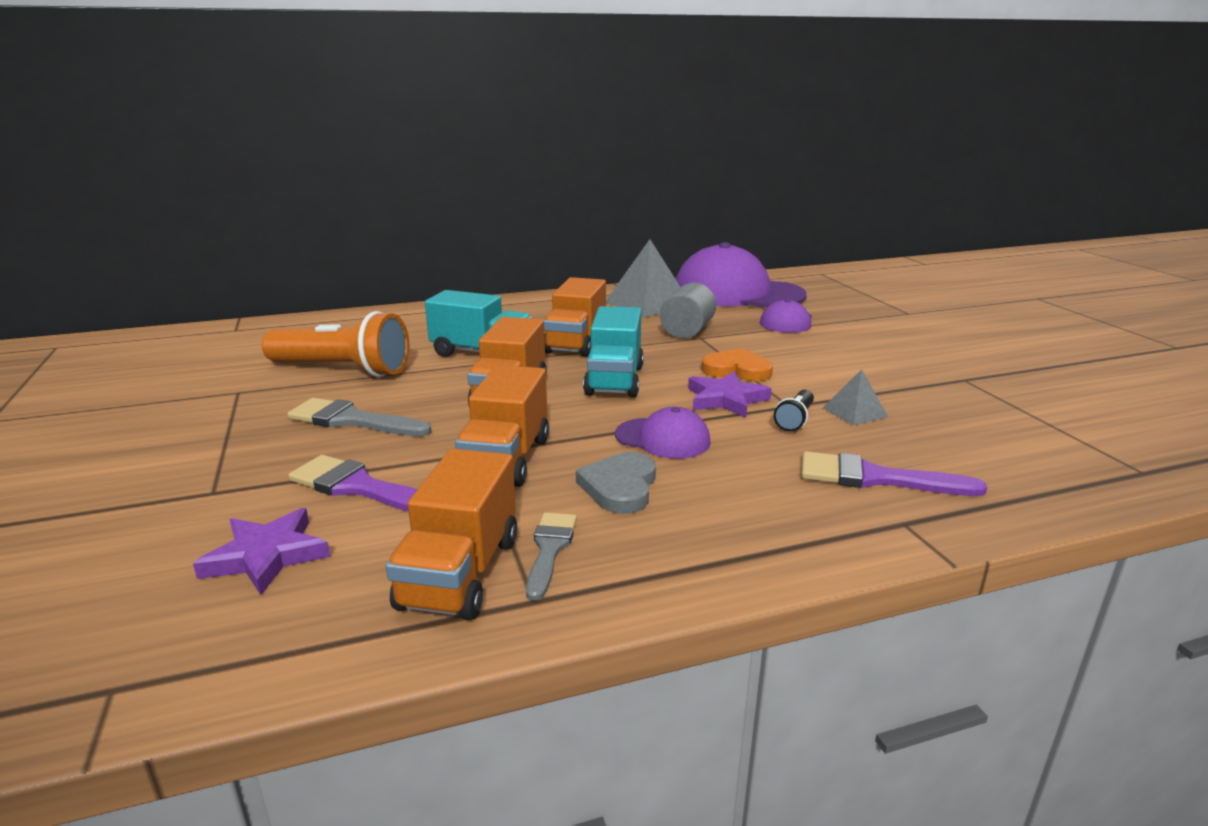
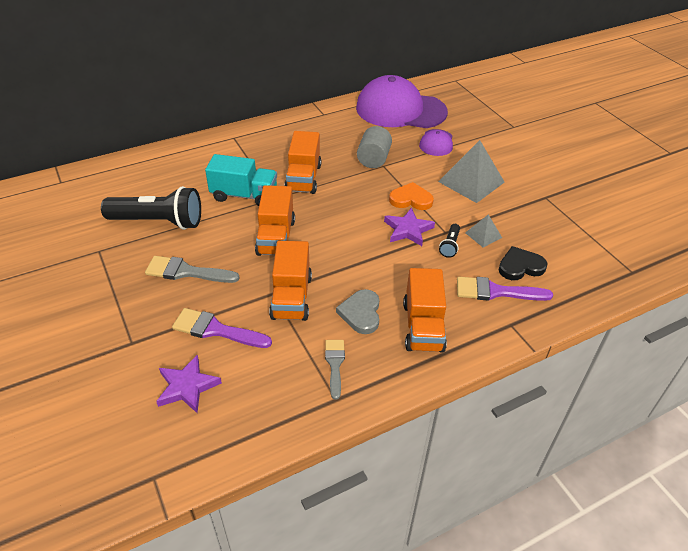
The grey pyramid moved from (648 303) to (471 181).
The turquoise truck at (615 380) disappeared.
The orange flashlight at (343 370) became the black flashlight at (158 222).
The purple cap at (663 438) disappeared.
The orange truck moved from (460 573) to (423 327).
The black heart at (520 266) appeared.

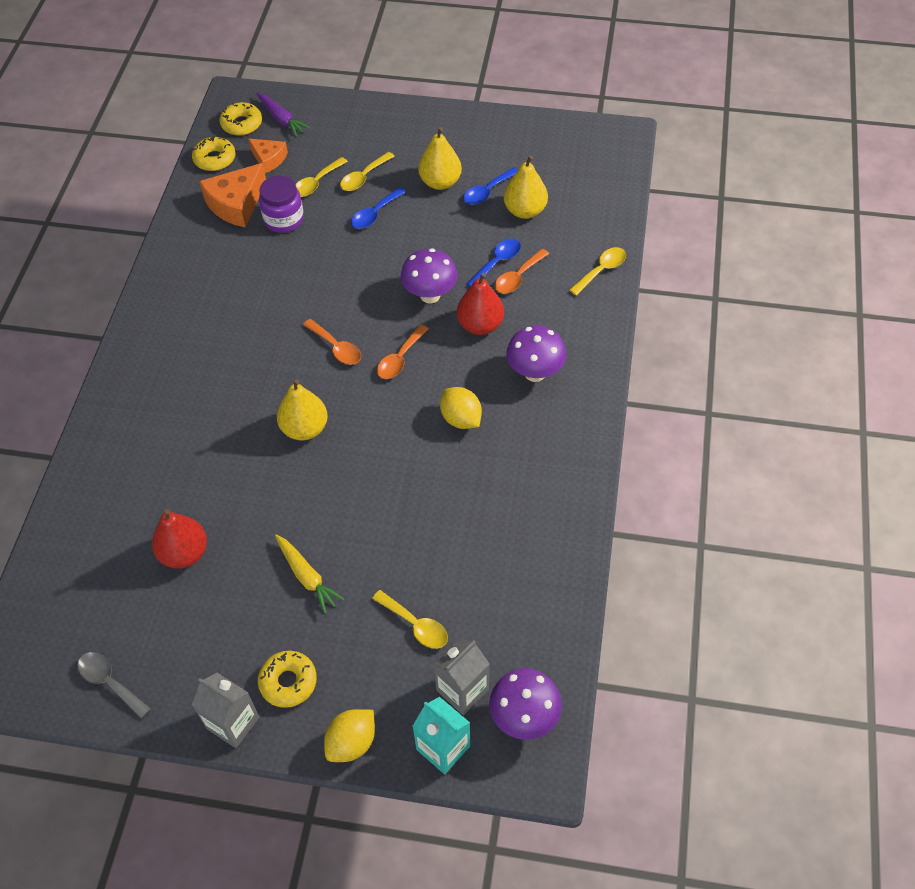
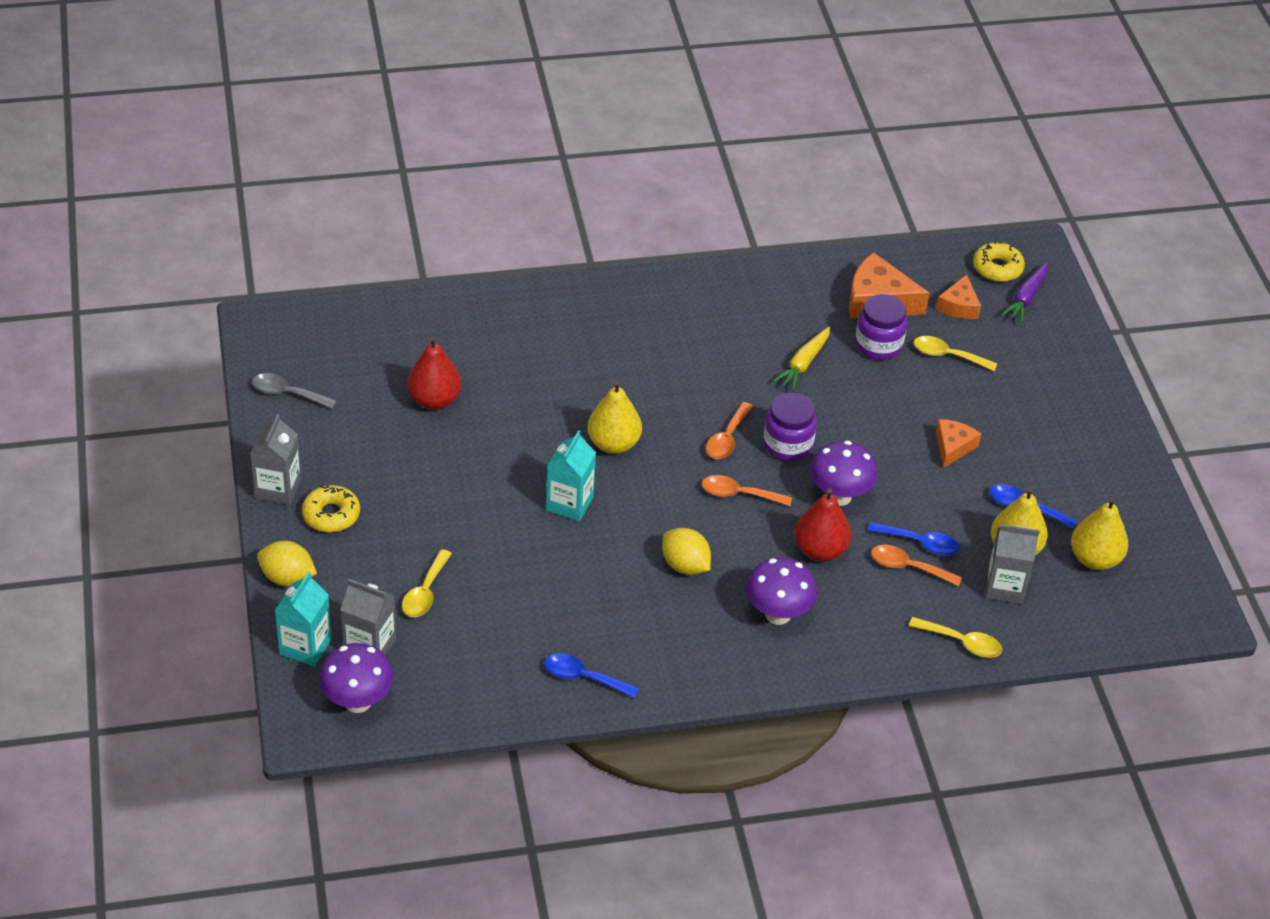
The yellow pear moved from (440 182) to (1094 559).
The yellow donut at (215 159) disappeared.
The yellow spoon at (363 177) disappeared.
The blue spoon moved from (375 214) to (583 677).
The yellow lemon at (461 419) turned 75 degrees counterclockwise.
The yellow carrot moved from (307 576) to (803 364).
The grey spoon at (109 682) turned 90 degrees counterclockwise.
The purple jar at (787 445) appeared.
The orange cheese at (953 447) appeared.
The turquoise carton at (569 503) appeared.
The grey carton at (1004 587) appeared.

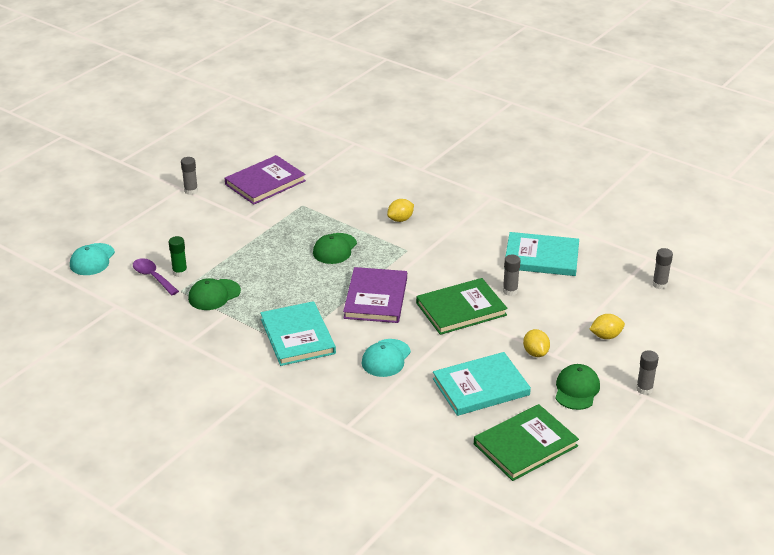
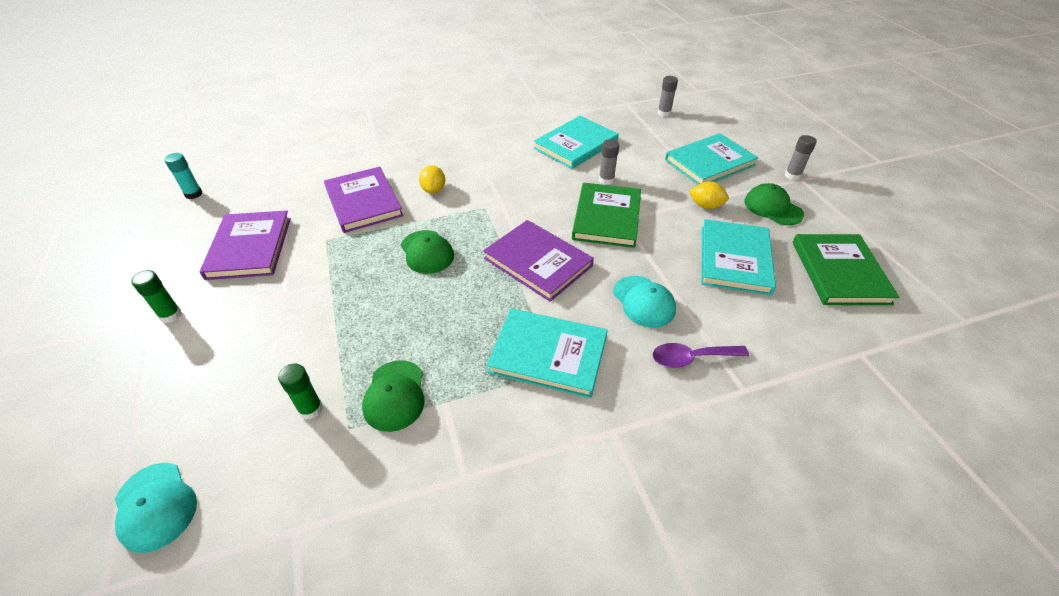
The grey glue stick at (191 191) became the green glue stick at (170 315).
The purple spoon moved from (152 277) to (691 358).
The yellow lemon at (606 336) was replaced by the turquoise book at (709 162).
The turquoise glue stick at (193 194) appeared.
The purple book at (363 202) appeared.

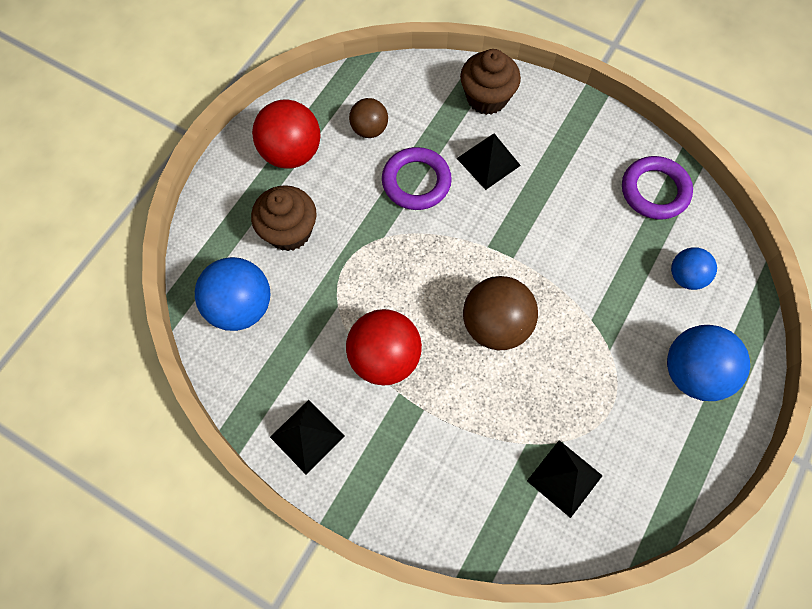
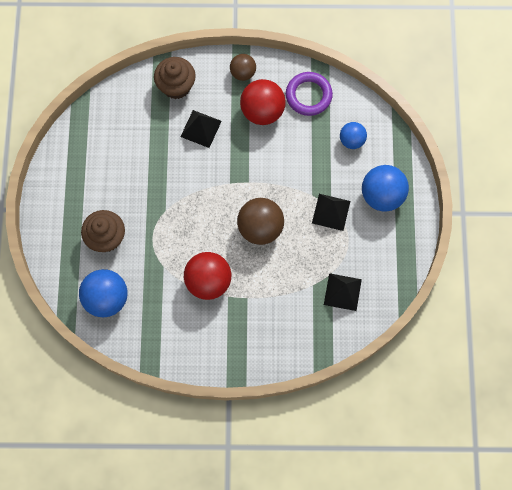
The brown ball moved from (369 129) to (243 73).
The red ball moved from (291 153) to (262 111).
The purple ring at (416 182) disappeared.
The black pyramid moved from (307 436) to (331 212).

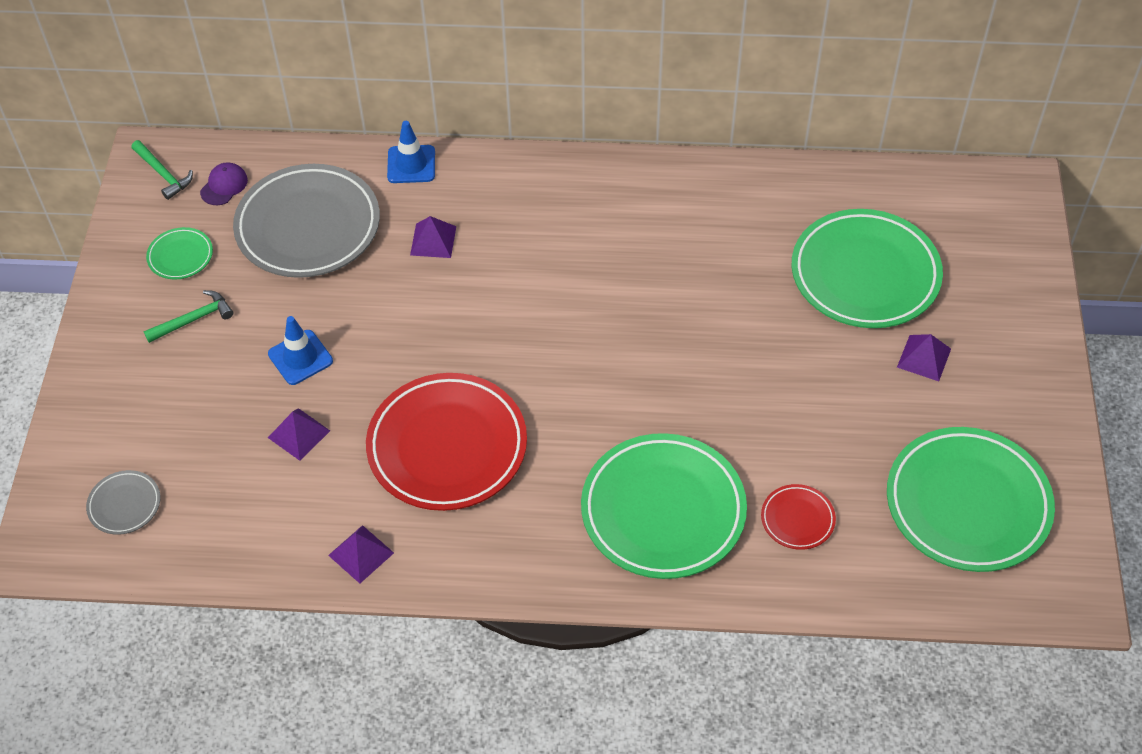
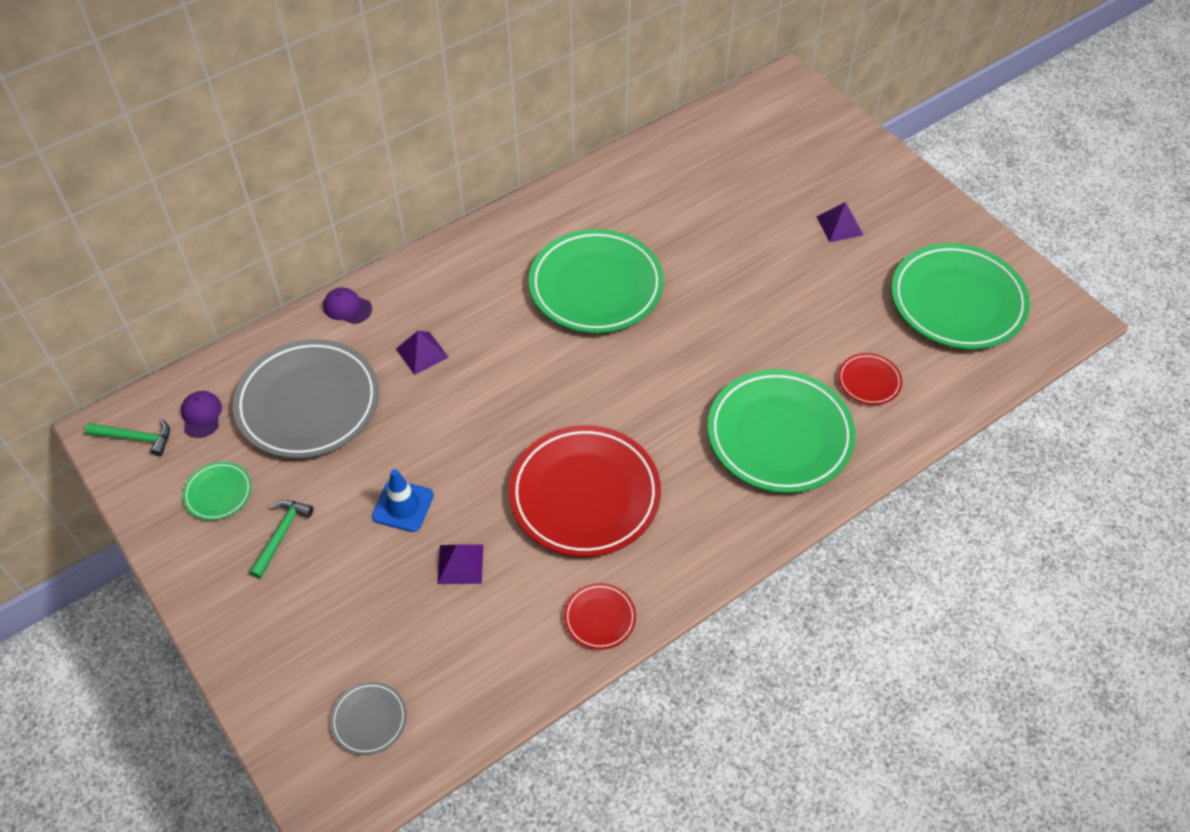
The blue traffic cone at (411 164) was replaced by the purple cap at (347 307).
The green plate moved from (865 274) to (596 286).
The purple pyramid at (361 554) was replaced by the red plate at (600 618).

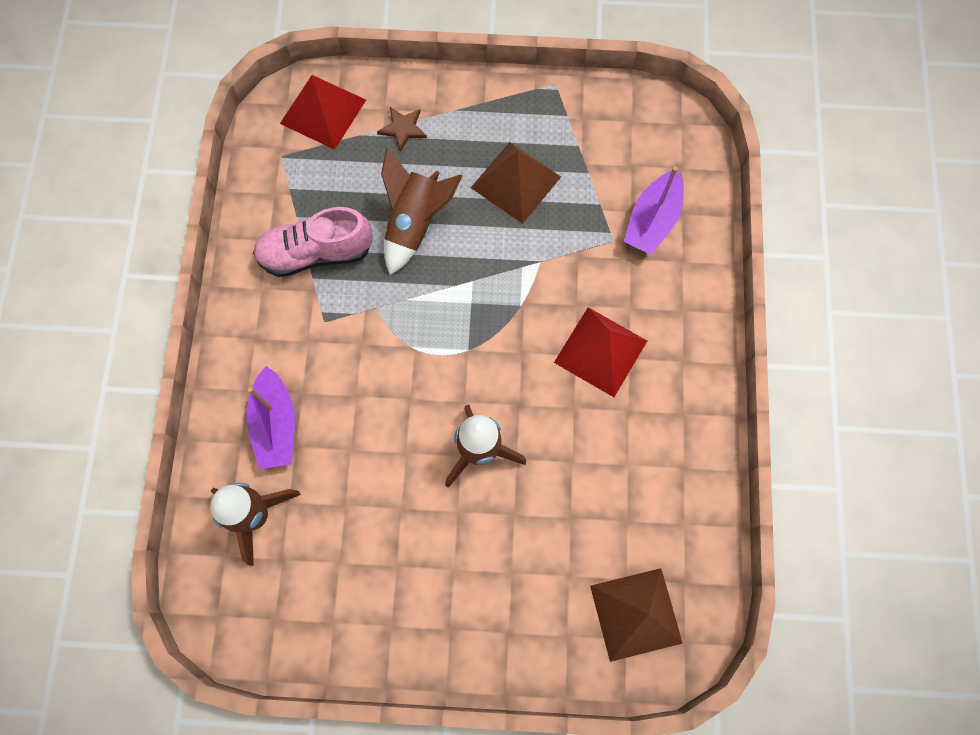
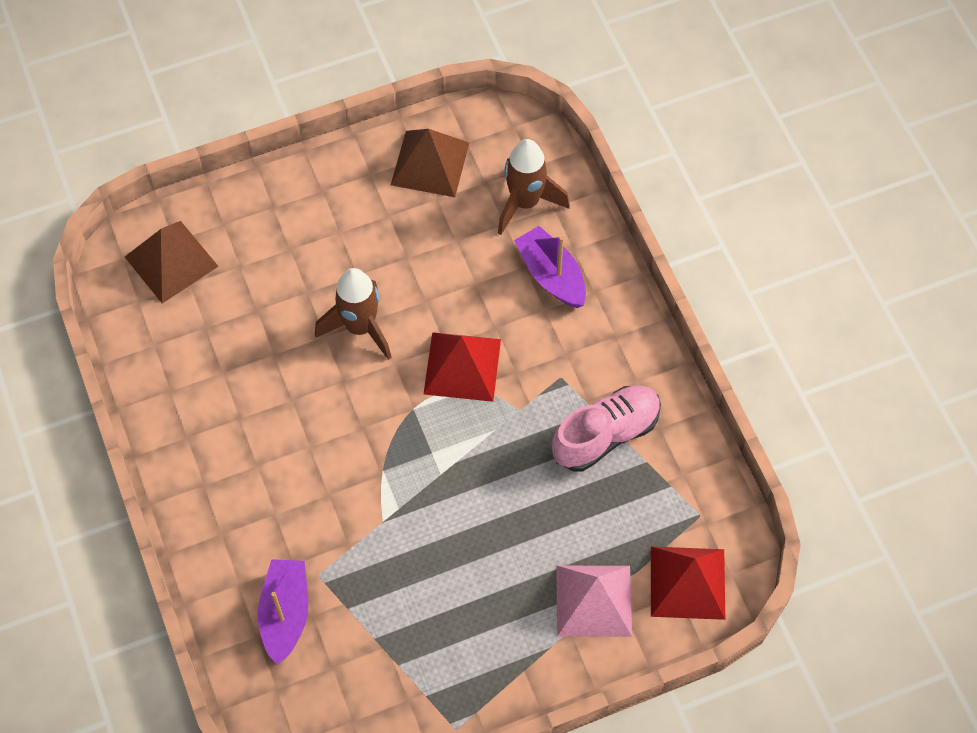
The brown star at (403 129) was replaced by the pink pyramid at (593 600).
The brown pyramid moved from (516 182) to (430 163).
The brown rocket at (415 223) disappeared.
The red pyramid moved from (600 351) to (462 366).

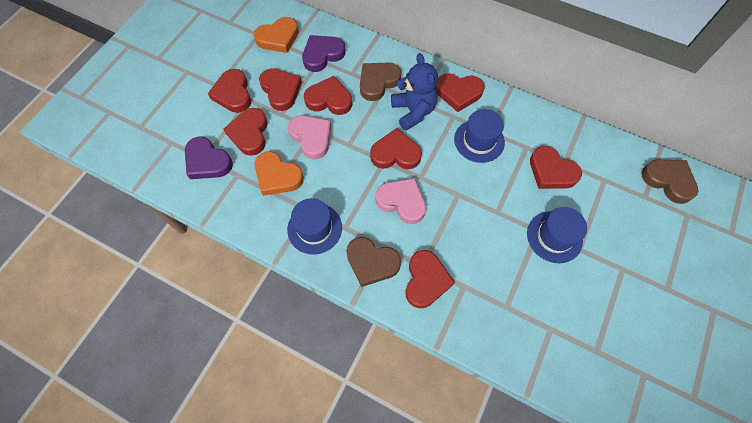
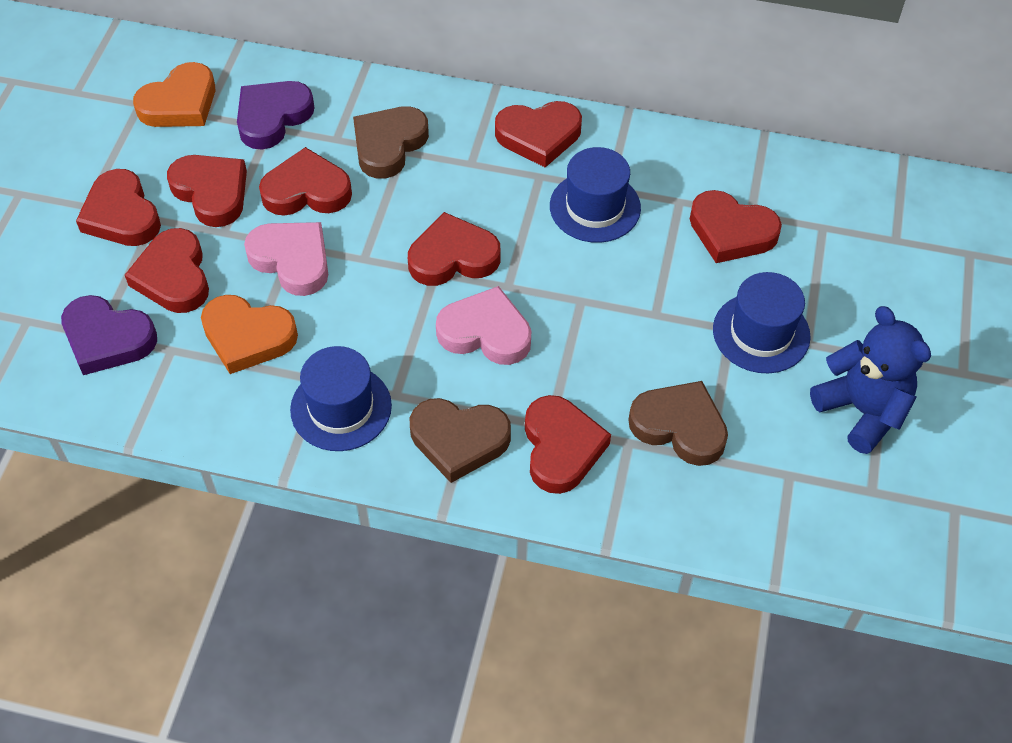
The blue teddy bear moved from (413 111) to (862 410).
The brown heart moved from (668 181) to (679 426).

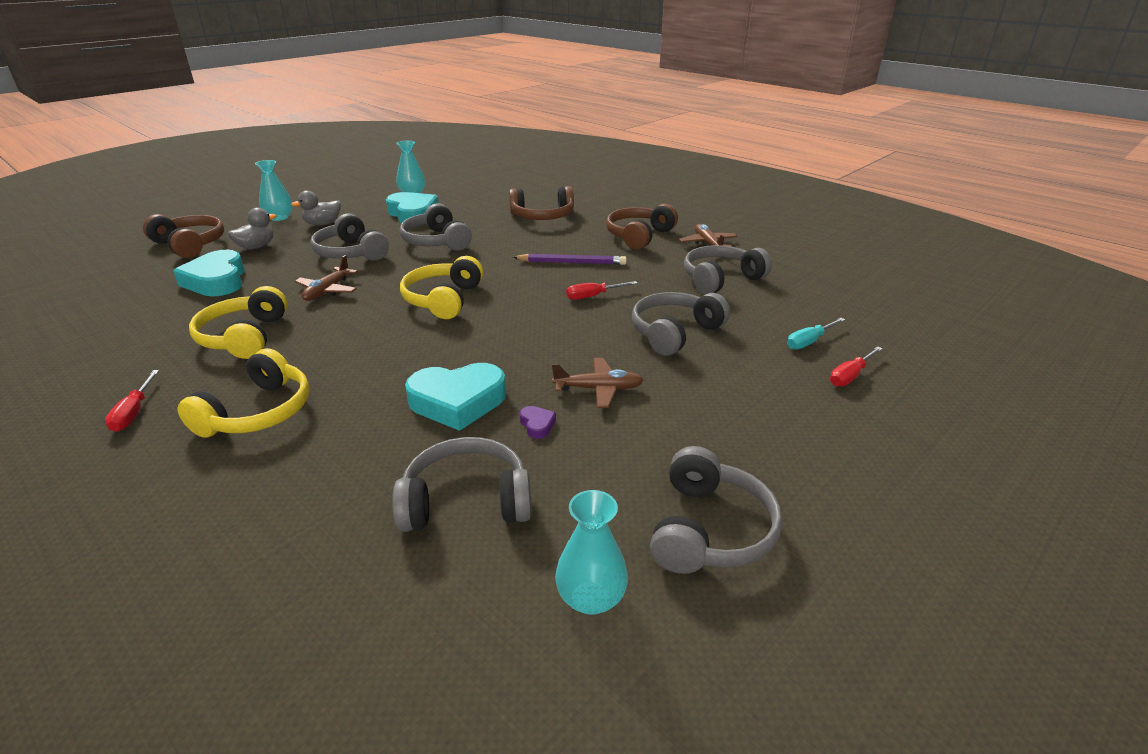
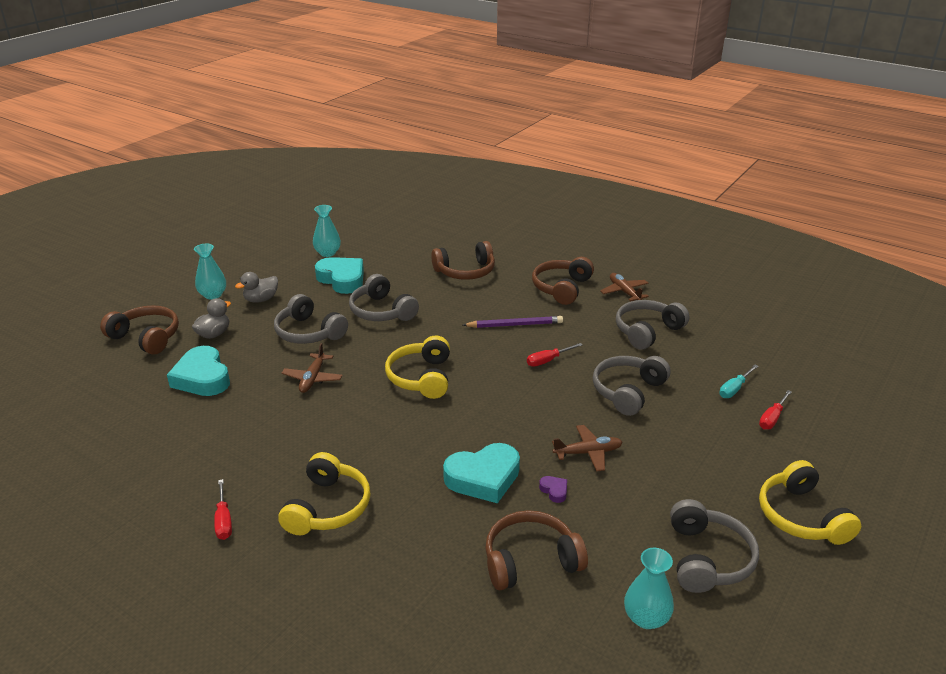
The yellow headphones moved from (244 337) to (801 516).
The grey headphones at (466 501) became the brown headphones at (530 560).

